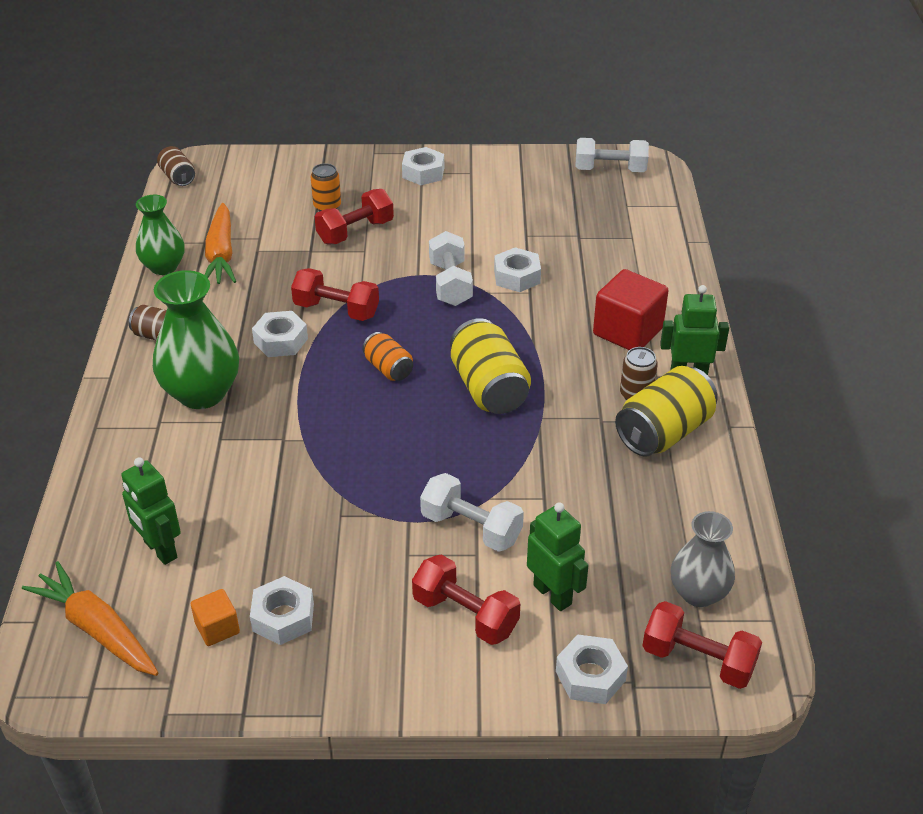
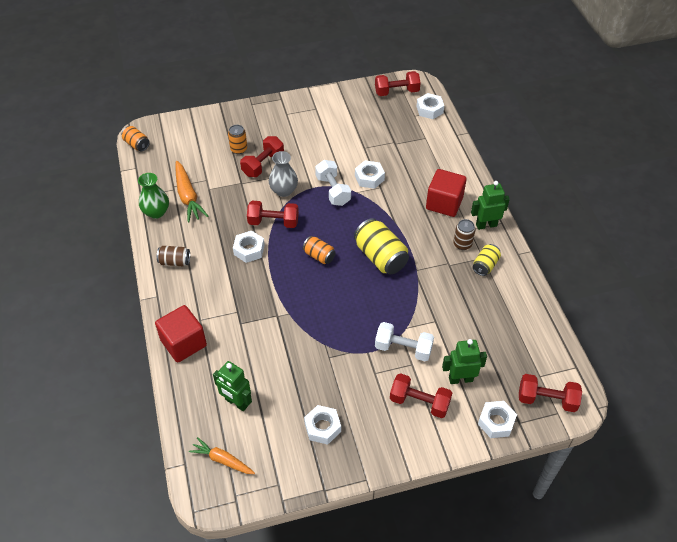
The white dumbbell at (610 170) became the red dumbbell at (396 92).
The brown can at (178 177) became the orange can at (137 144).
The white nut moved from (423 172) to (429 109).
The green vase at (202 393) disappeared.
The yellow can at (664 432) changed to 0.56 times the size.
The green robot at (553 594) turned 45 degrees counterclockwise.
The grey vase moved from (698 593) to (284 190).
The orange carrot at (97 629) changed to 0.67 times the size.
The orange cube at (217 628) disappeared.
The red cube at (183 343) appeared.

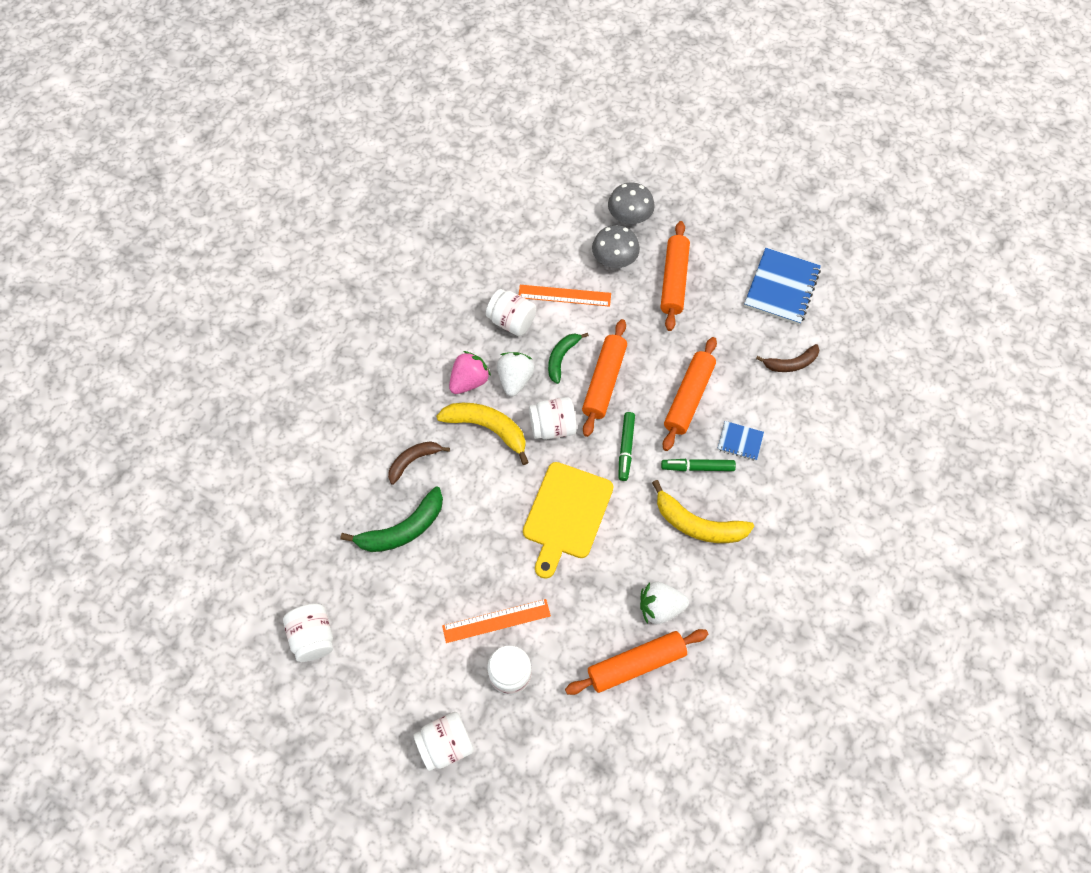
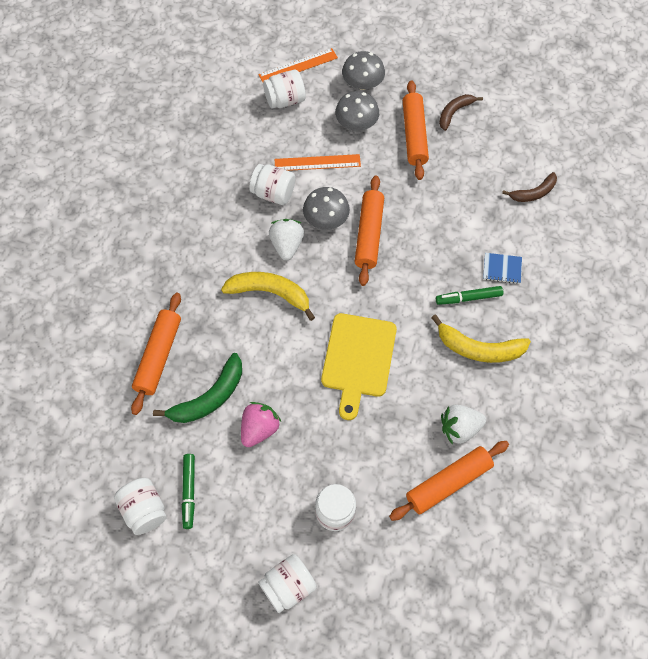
The blue notebook at (781 288) disappeared.
The green banana at (562 358) was replaced by the grey mushroom at (326 219).
The orange rolling pin moved from (688 398) to (159 356).
The pink strawberry moved from (469 381) to (259 429).
The white jar moved from (552 427) to (285 100).
The green marker moved from (626 448) to (189 492).
The brown banana moved from (413 461) to (454 112).
The orange ruler moved from (496 621) to (298 66).

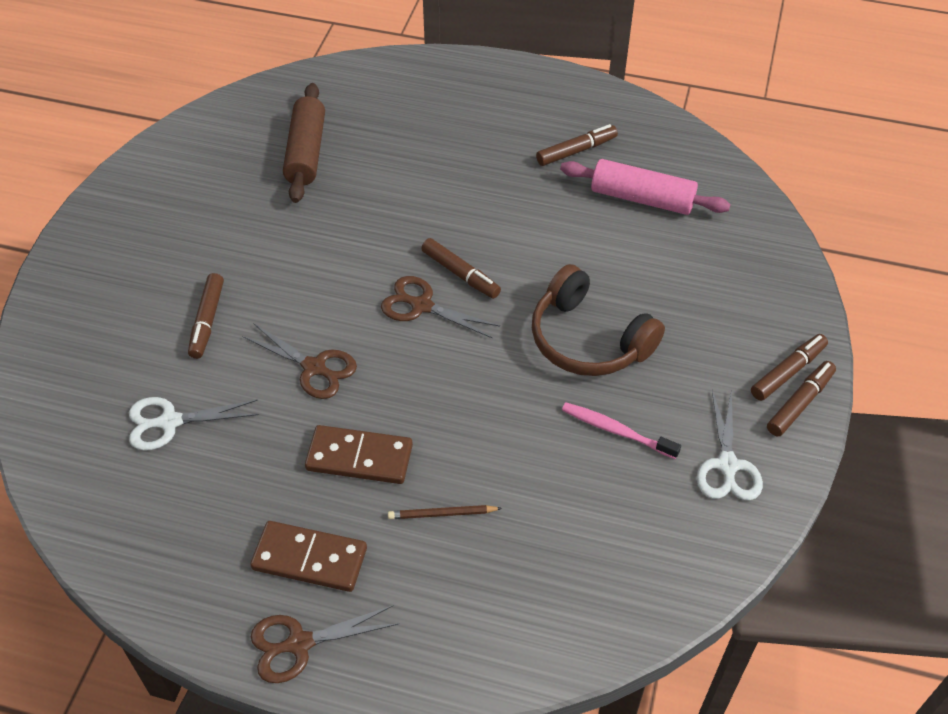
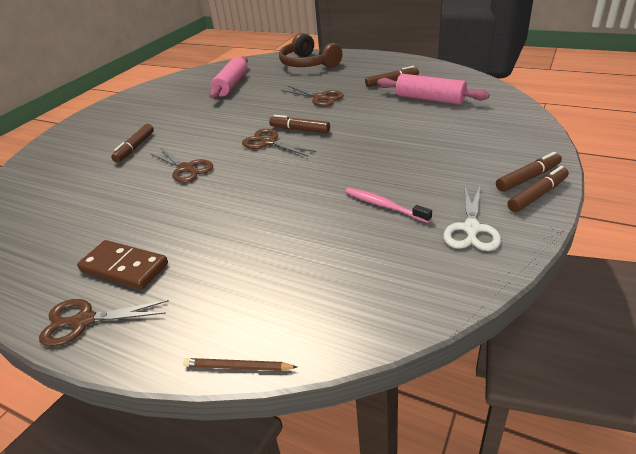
The brown rolling pin at (306 152) became the pink rolling pin at (231 85).
The brown marker at (460 274) turned 150 degrees clockwise.
The brown headphones moved from (588 339) to (308 64).
The white scissors at (170 422) disappeared.
The brown domino at (359 457) disappeared.
The brown pencil moved from (442 514) to (238 367).
The brown scissors at (320 98) appeared.

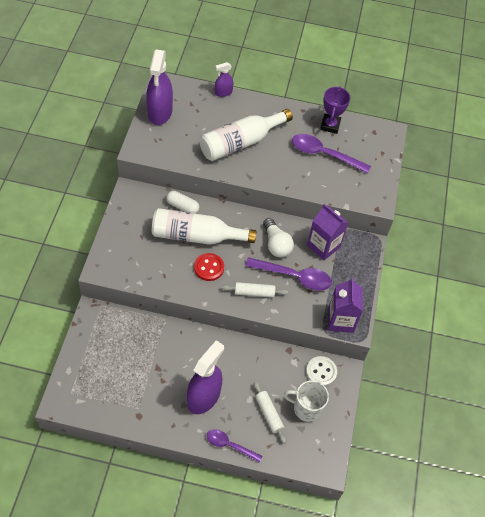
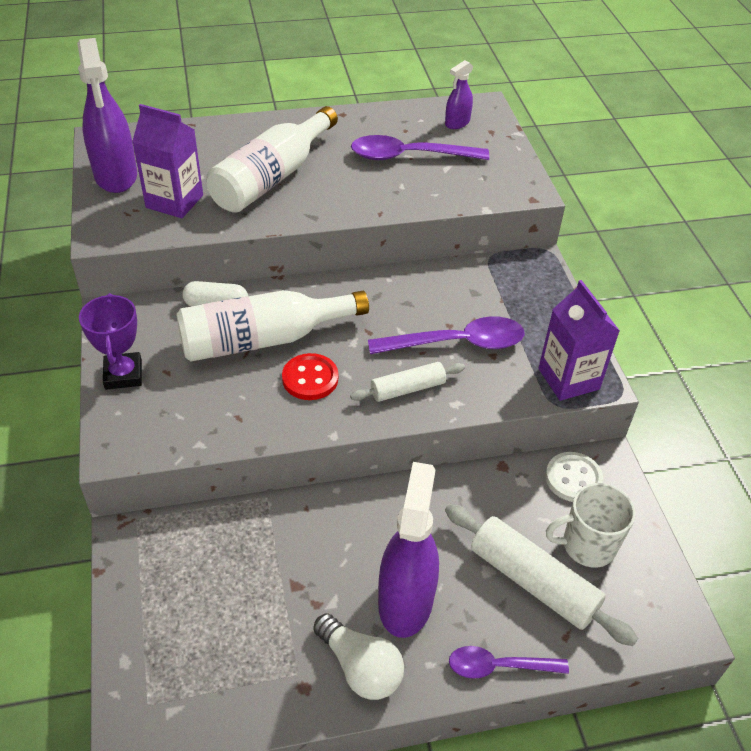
The purple spray bottle moved from (223 92) to (457 123).
The purple trophy moved from (330 125) to (123 374).
The purple carton moved from (323 246) to (174 201).
The white light bulb moved from (276 244) to (360 667).
The white rolling pin at (269 414) changed to 1.67 times the size.

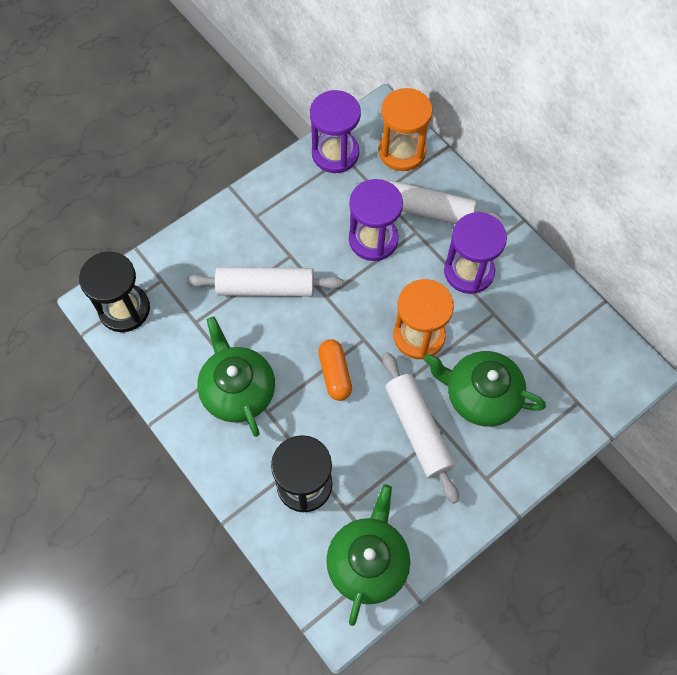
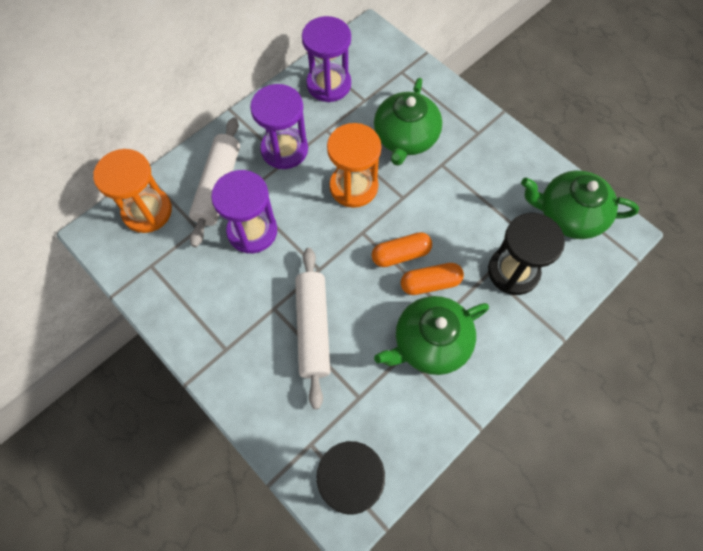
The purple hourglass moved from (335 153) to (329 84).
The white rolling pin at (418 429) disappeared.
The orange capsule at (430 283) appeared.

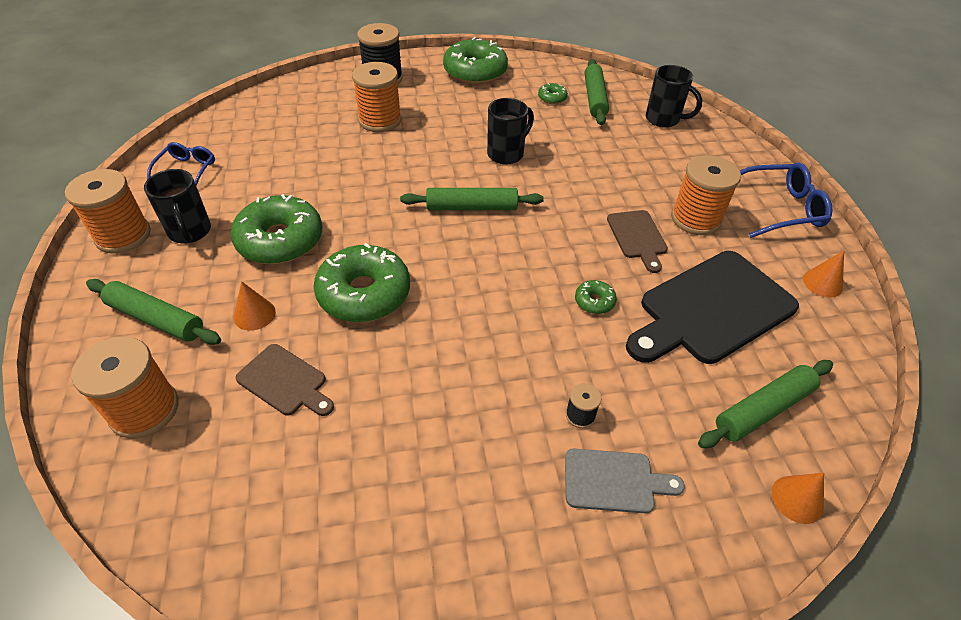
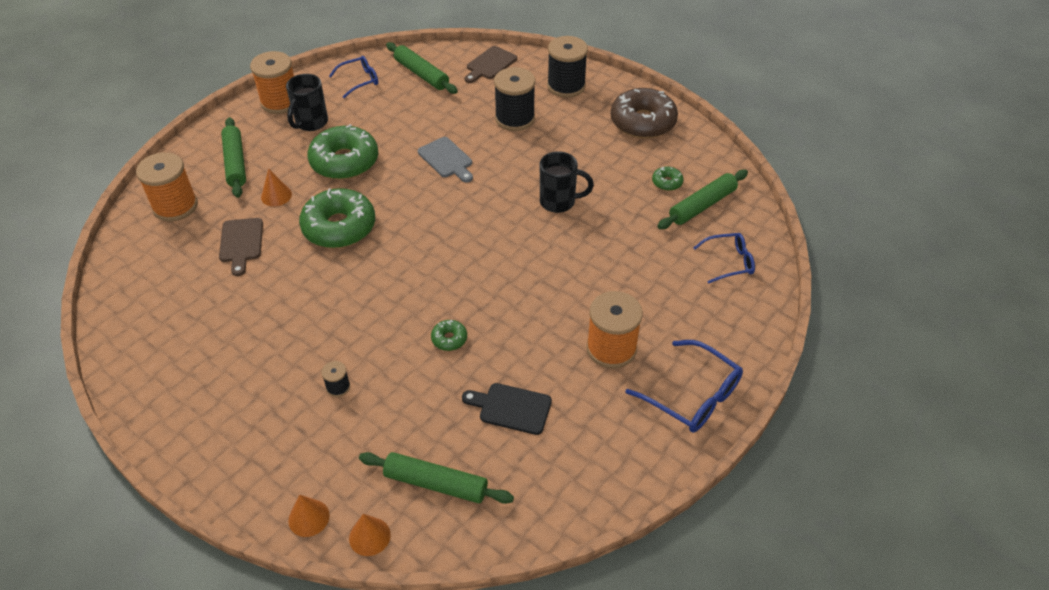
The green donut at (475 72) became the brown donut at (642 122).
The orange spool at (380 120) became the black spool at (515 118).
The black mug at (663 119) was replaced by the blue glasses at (729 262).
The green rolling pin moved from (472 207) to (421 74).
The brown cutting board moved from (637 237) to (490 64).
The black cutting board at (712 309) changed to 0.51 times the size.
The orange cone moved from (822 283) to (309 518).
The grey cutting board moved from (614 481) to (447 159).

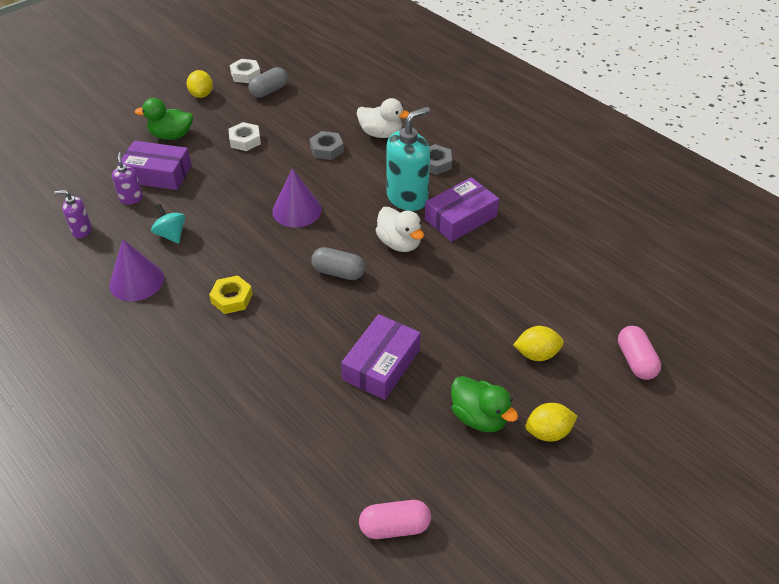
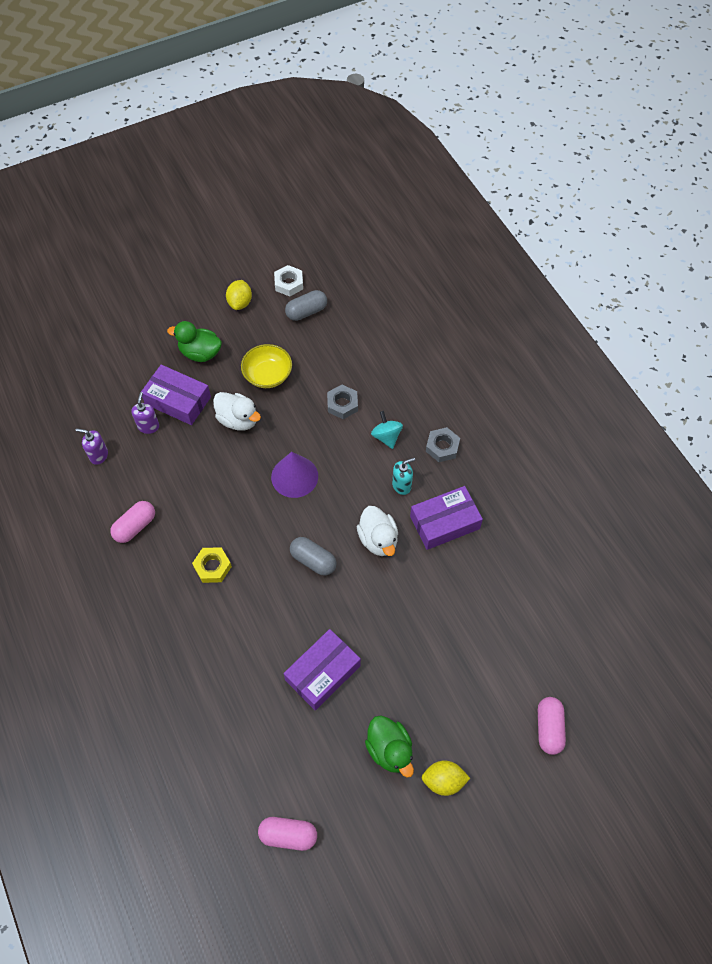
The white duck moved from (381 134) to (238 420).
The turquoise soap dispenser at (407 198) changed to 0.50 times the size.
The white nut at (245 140) was replaced by the yellow bowl at (268 375).
The turquoise spinning top moved from (171 235) to (386 436).
The purple cone at (136 281) was replaced by the pink capsule at (135 526).
The yellow lemon at (536 354) disappeared.

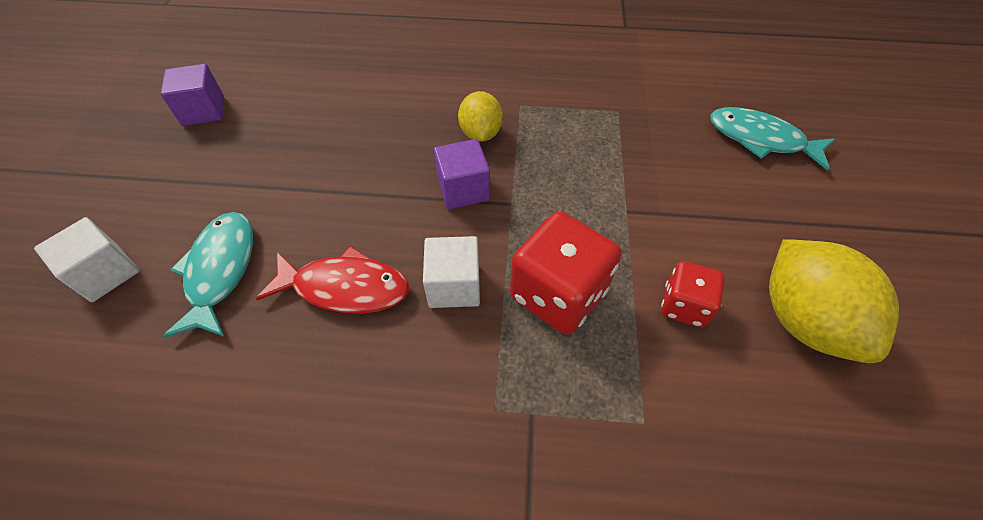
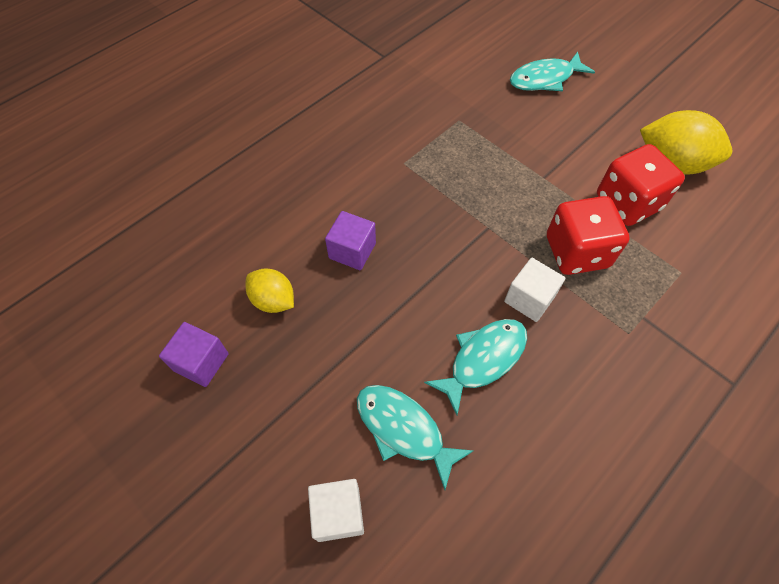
The yellow lemon moved from (480 133) to (273 300).
The purple cube moved from (463 189) to (352 251).
The red fish at (345 288) became the turquoise fish at (483 359).
The red dice at (684 305) changed to 1.72 times the size.

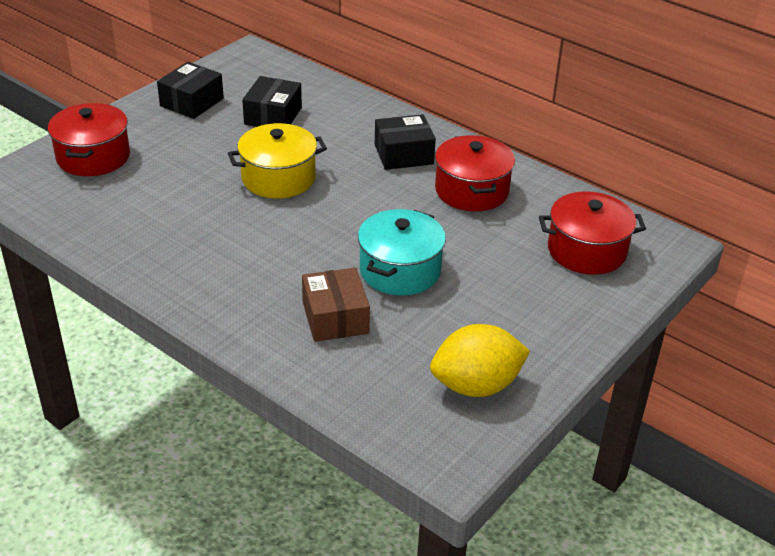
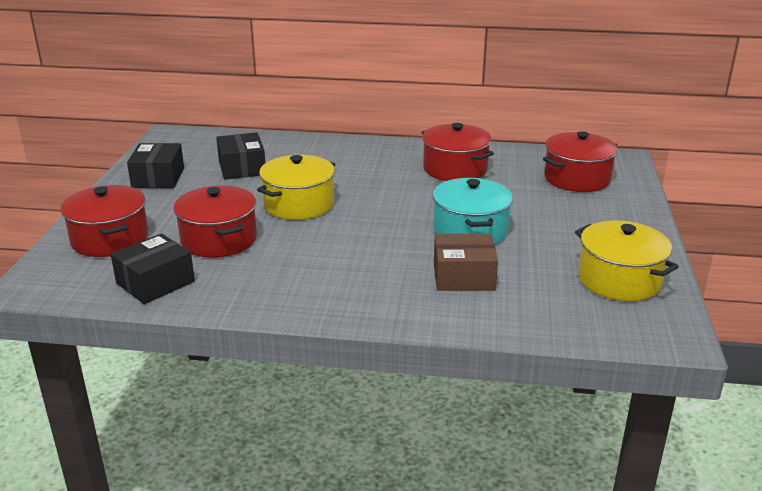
The black box moved from (403 154) to (155 282).
The brown box at (335 317) turned 45 degrees counterclockwise.
The yellow lemon at (476 385) was replaced by the yellow pot at (619 280).
The red pot at (219 239) appeared.

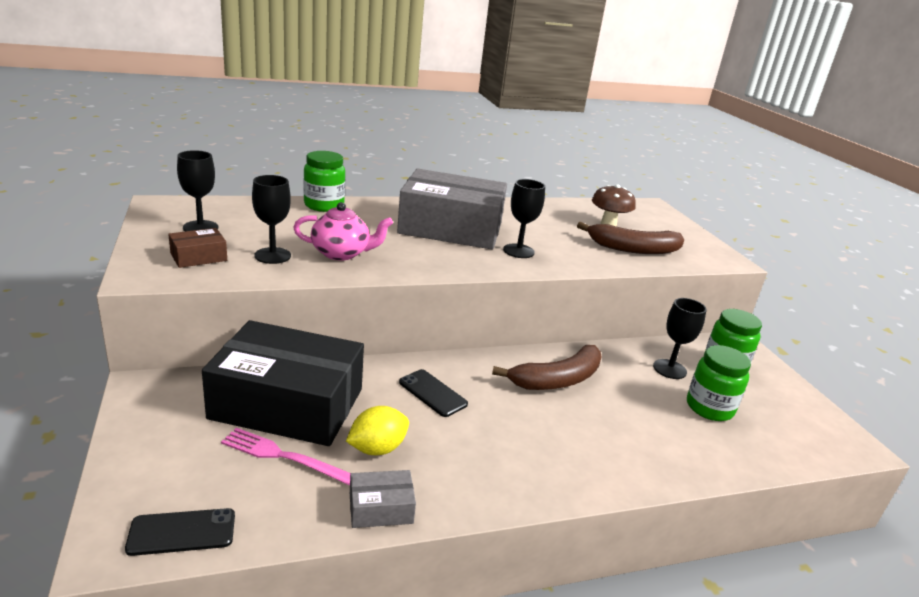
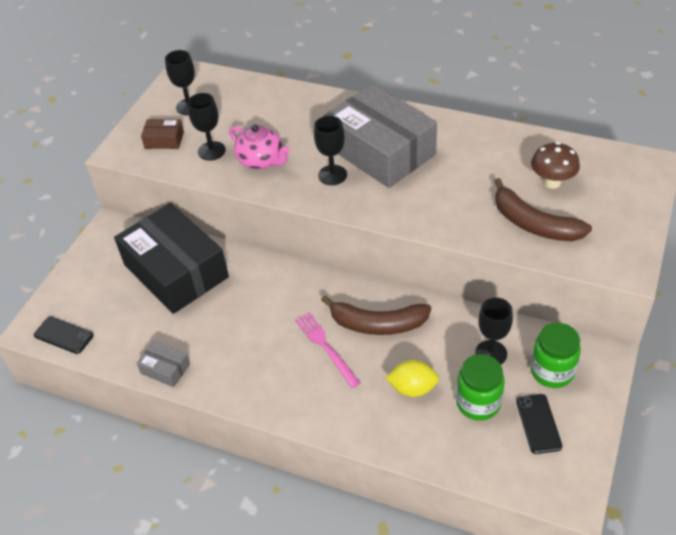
The green jar at (324 205) disappeared.
The black goblet moved from (518 251) to (332 175).
The black phone moved from (432 393) to (538 423).
The yellow lemon moved from (377 448) to (412 388).
The pink fork moved from (284 457) to (325 347).

